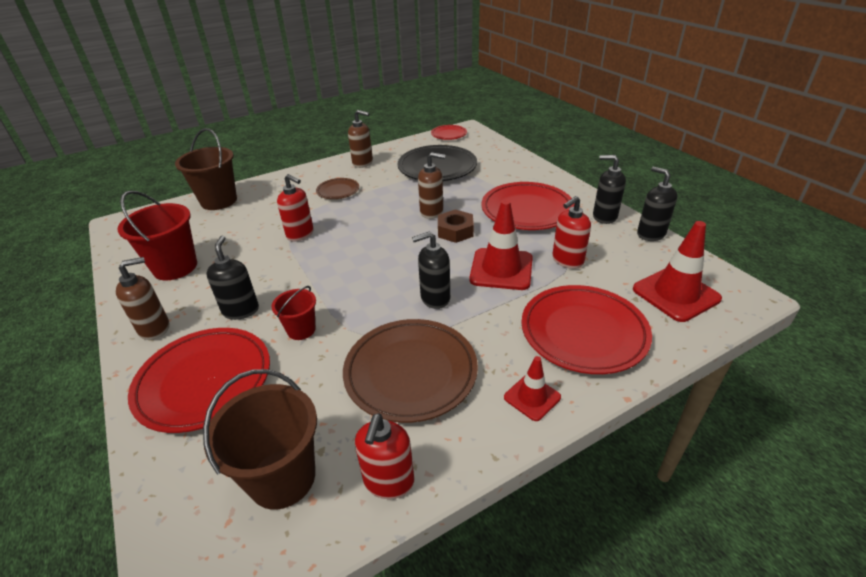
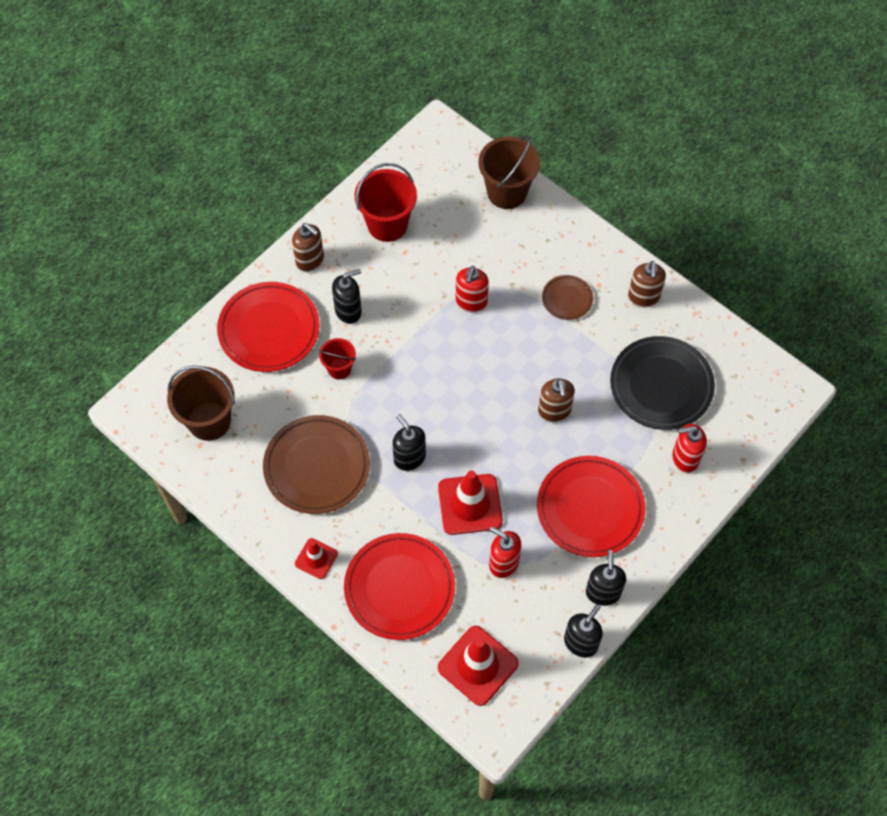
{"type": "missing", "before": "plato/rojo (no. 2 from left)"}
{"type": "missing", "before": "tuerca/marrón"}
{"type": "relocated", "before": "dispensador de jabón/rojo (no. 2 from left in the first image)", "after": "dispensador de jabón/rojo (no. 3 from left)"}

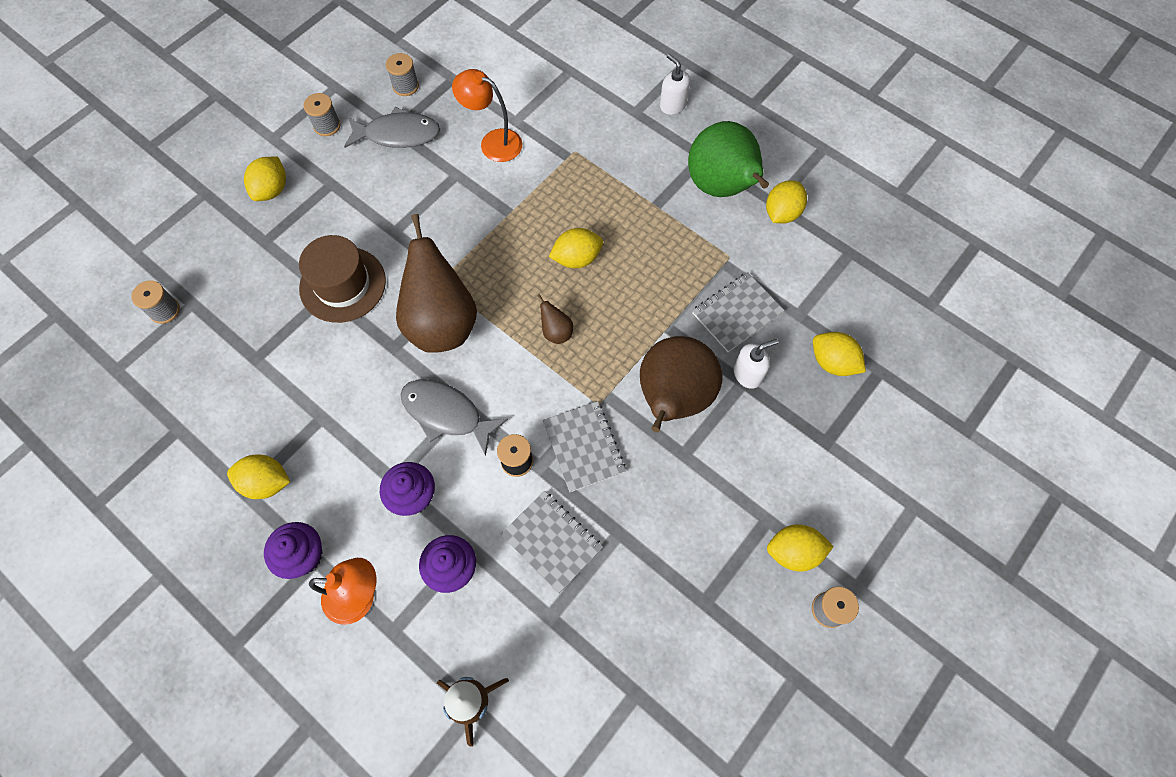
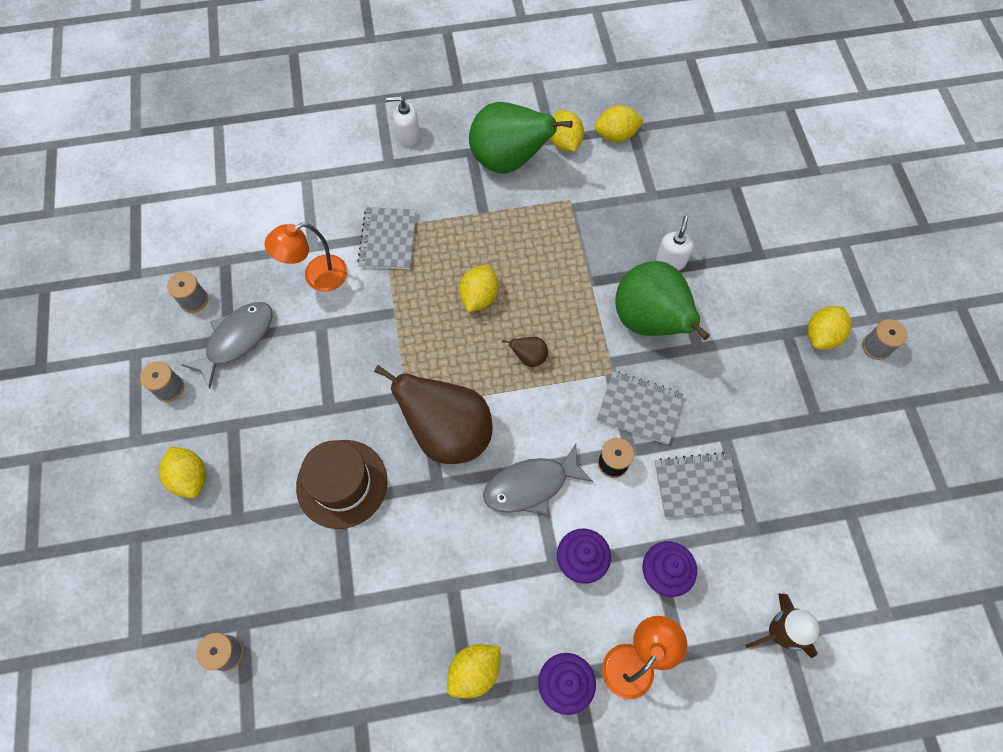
{"type": "relocated", "before": "cuaderno/gris (no. 3 from left in the first image)", "after": "cuaderno/gris (no. 1 from left)"}
{"type": "relocated", "before": "limón/amarillo (no. 6 from left in the first image)", "after": "limón/amarillo (no. 5 from left)"}
{"type": "colour", "before": "pera/marrón (no. 3 from left)", "after": "pera/verde (no. 2 from left)"}

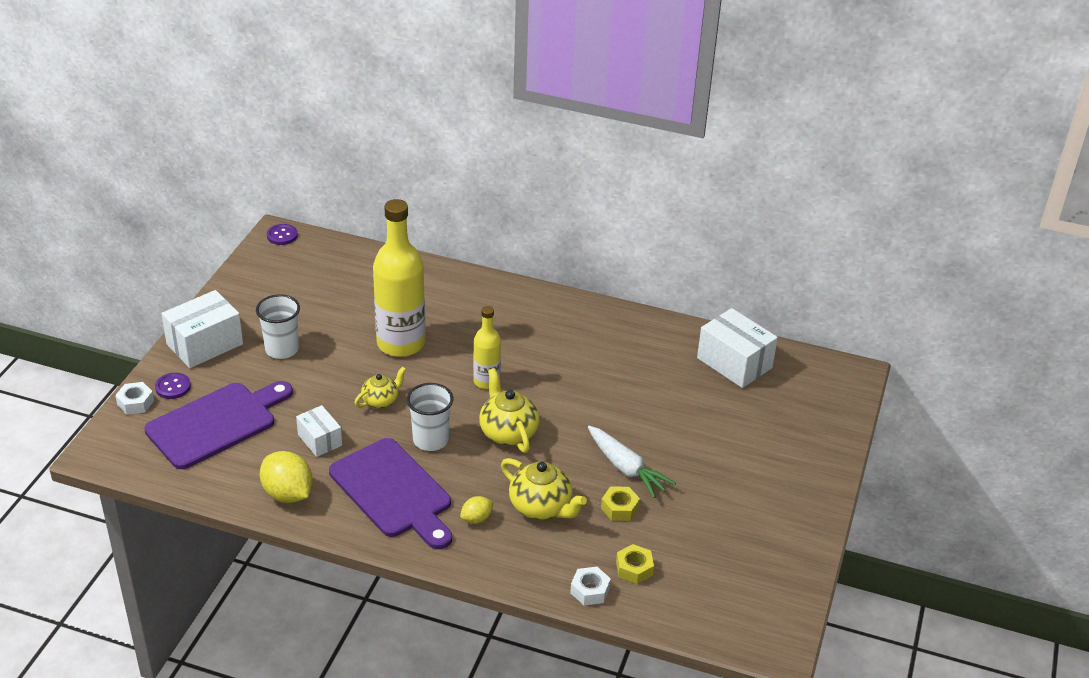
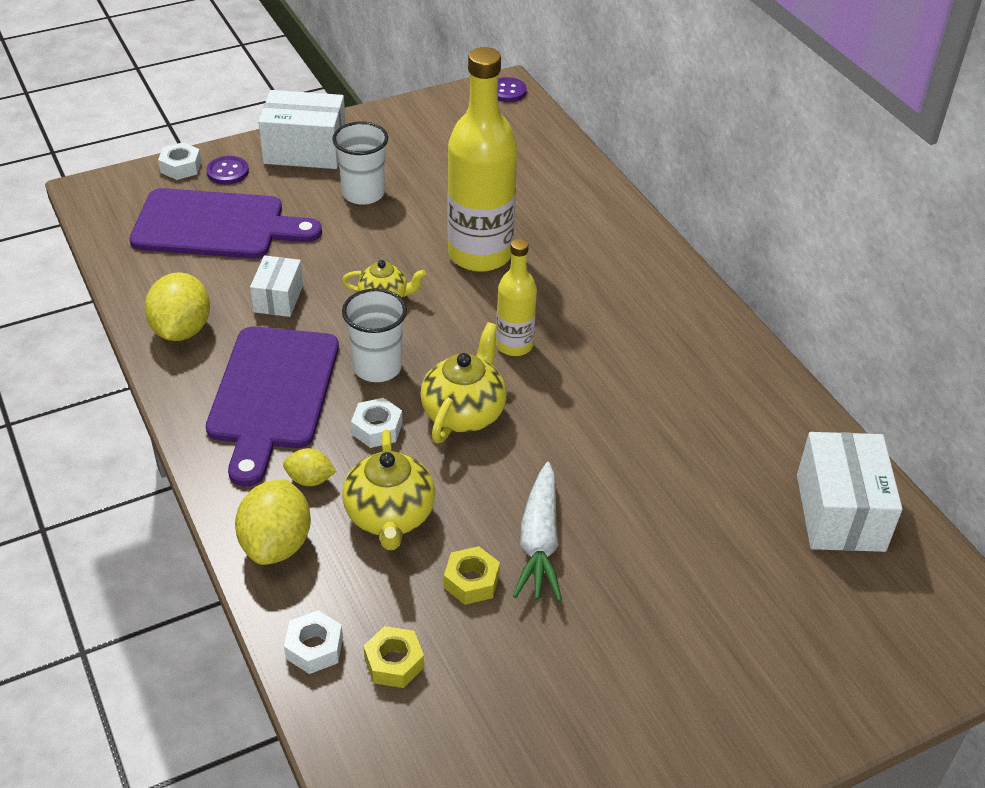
{"type": "appeared", "after": "tuerca/blanco (no. 3 from left)"}
{"type": "appeared", "after": "limón/amarillo (no. 2 from left)"}

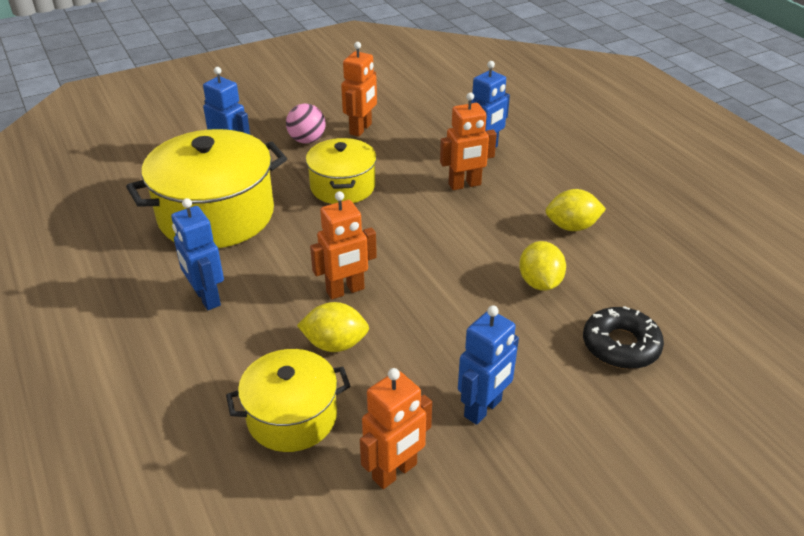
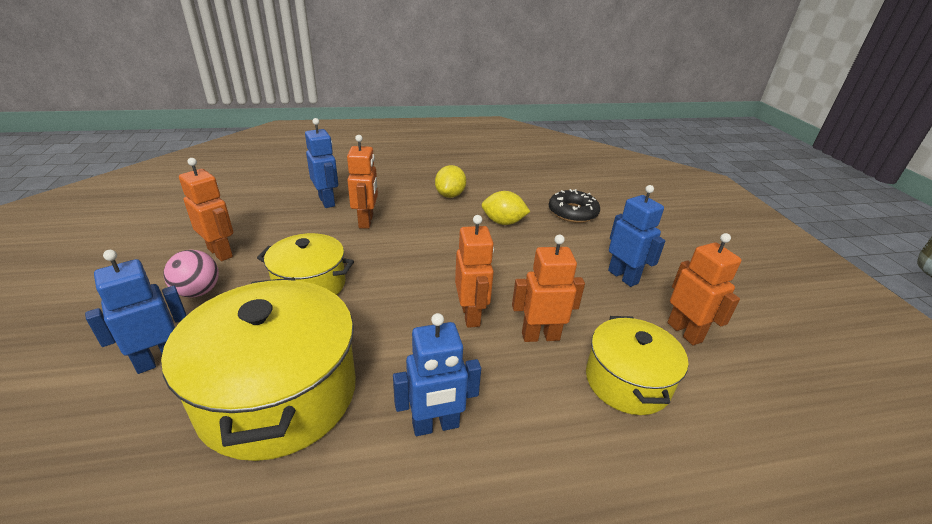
{"type": "exchanged", "before": "limón/amarillo (no. 1 from left)", "after": "robot/naranja (no. 4 from left)"}

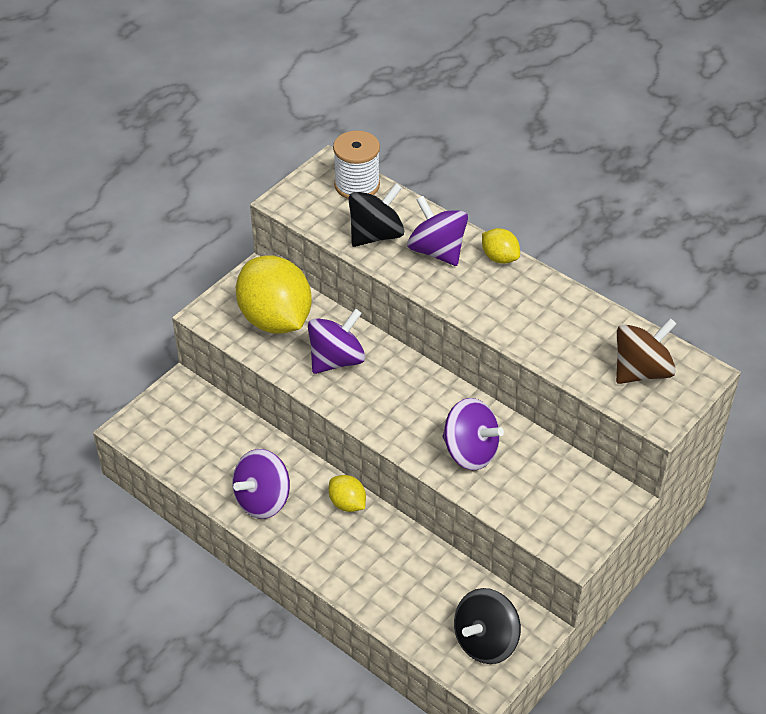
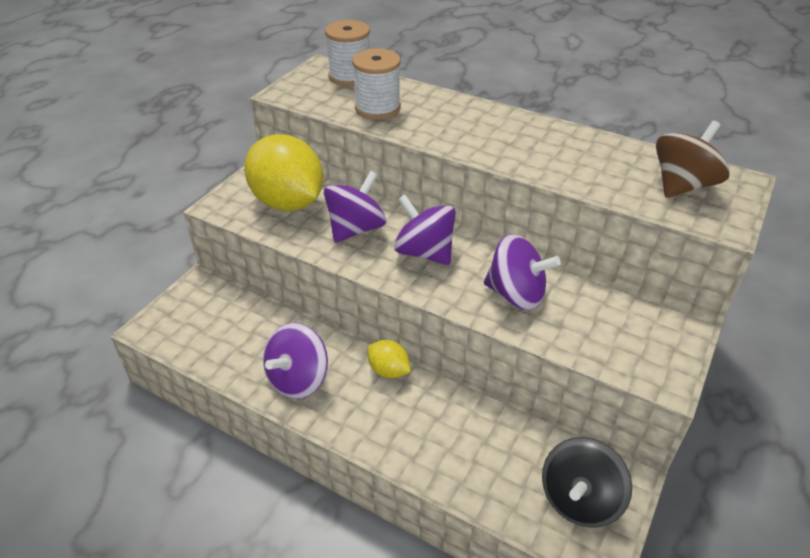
{"type": "exchanged", "before": "peonza/negro (no. 1 from left)", "after": "carrete/blanco (no. 2 from left)"}
{"type": "relocated", "before": "peonza/morado (no. 3 from left)"}
{"type": "missing", "before": "limón/amarillo (no. 3 from left)"}

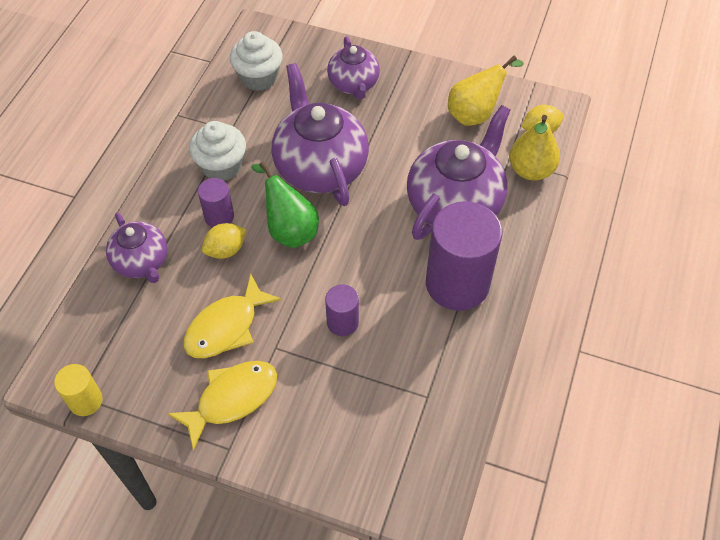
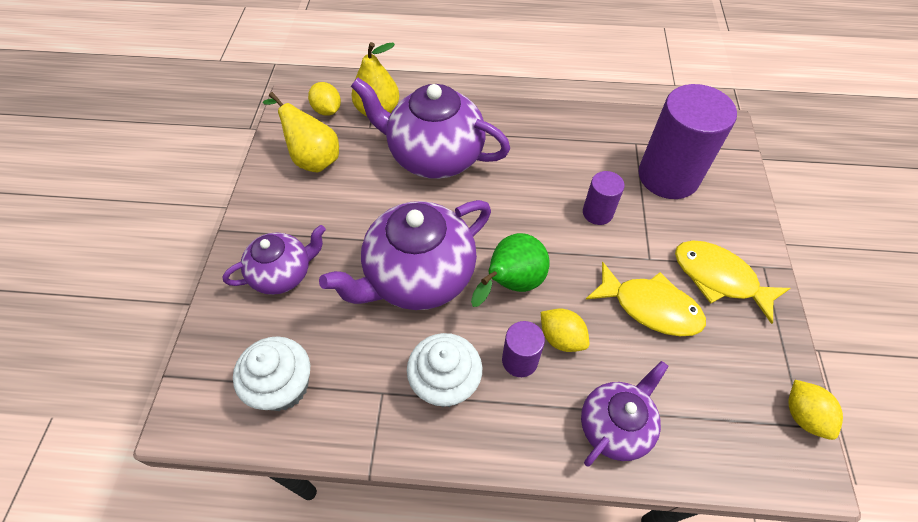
{"type": "relocated", "before": "cilindro/morado (no. 3 from left)"}
{"type": "exchanged", "before": "cilindro/amarillo", "after": "limón/amarillo (no. 3 from left)"}

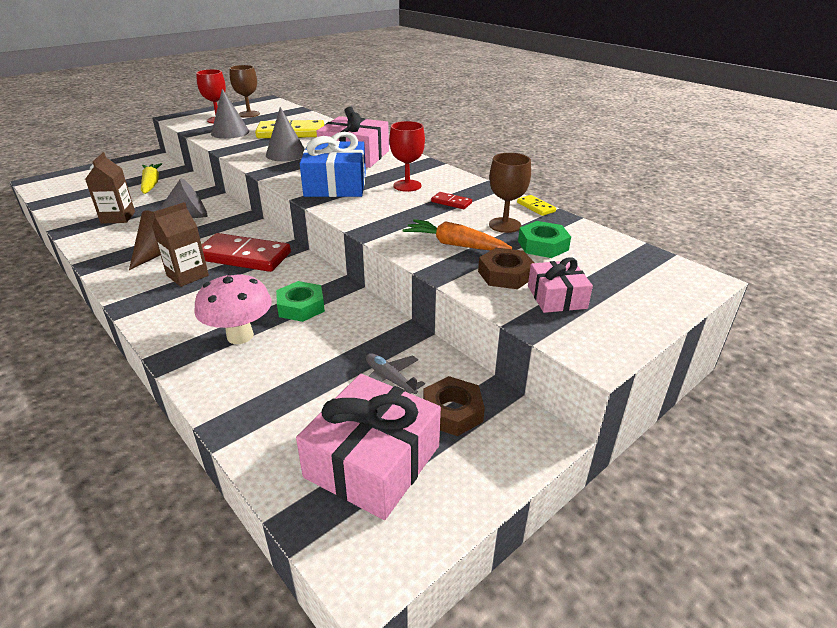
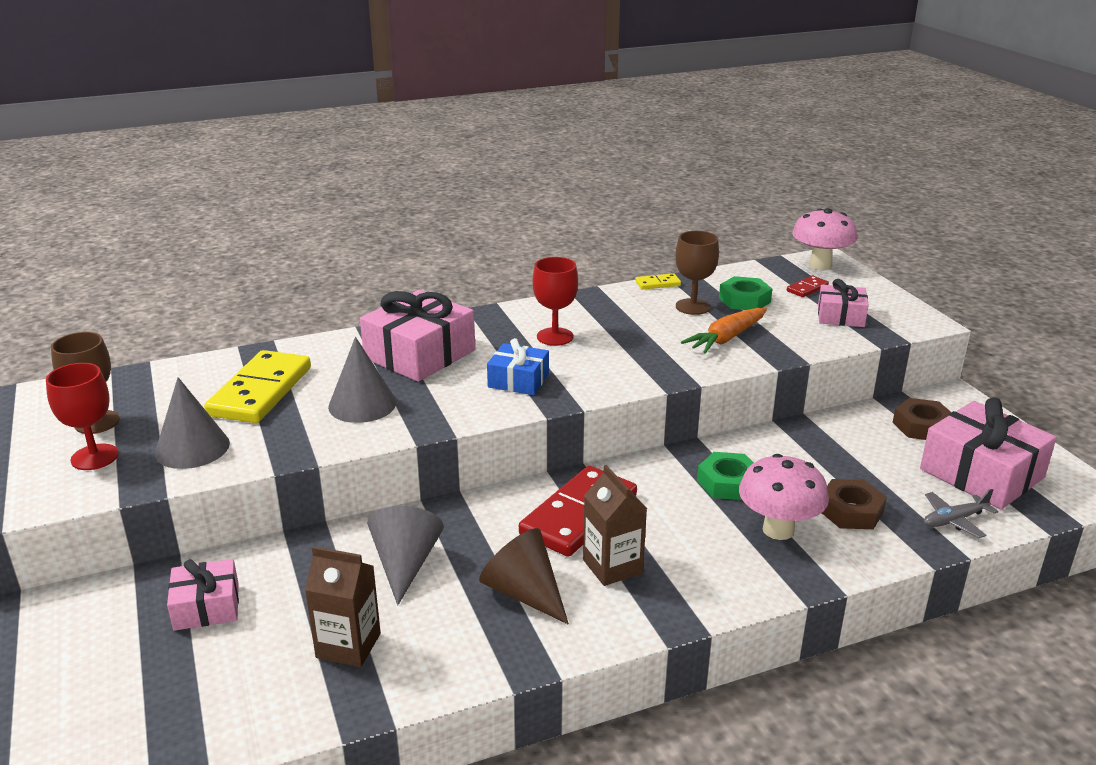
{"type": "size", "before": "regalo/azul", "scale": 0.57}
{"type": "exchanged", "before": "zanahoria/amarillo", "after": "regalo/rosa (no. 1 from left)"}
{"type": "relocated", "before": "ficha de dominó/rojo (no. 2 from left)"}
{"type": "relocated", "before": "tuerca/marrón (no. 2 from left in the first image)", "after": "tuerca/marrón (no. 1 from left)"}
{"type": "relocated", "before": "avión/gris"}
{"type": "appeared", "after": "seta/rosa (no. 2 from left)"}

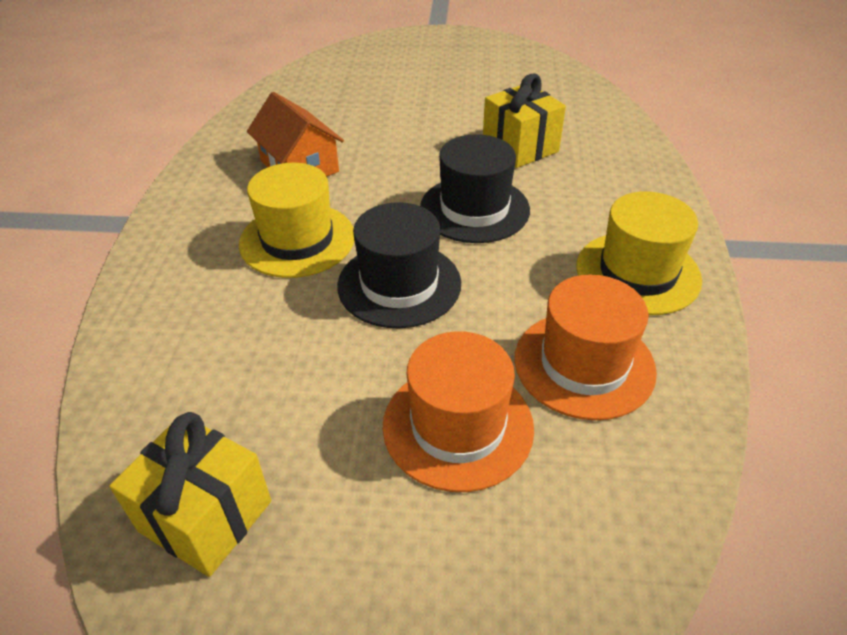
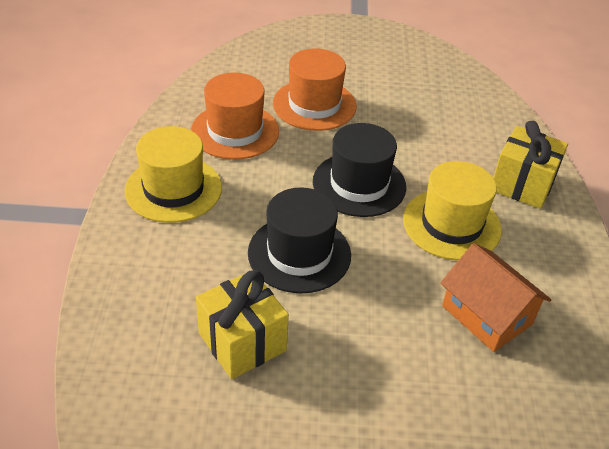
{"type": "relocated", "before": "regalo/amarillo (no. 1 from left in the first image)", "after": "regalo/amarillo (no. 2 from left)"}

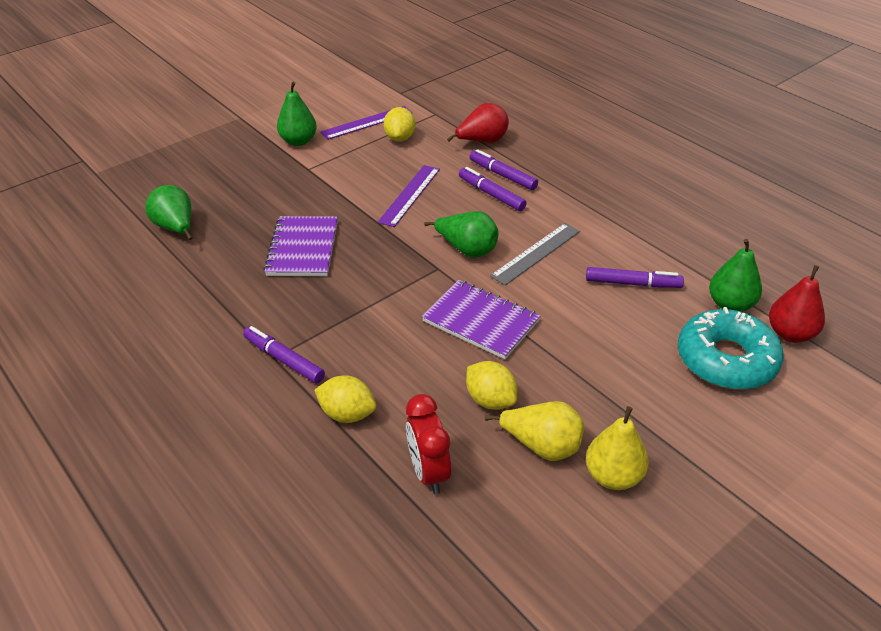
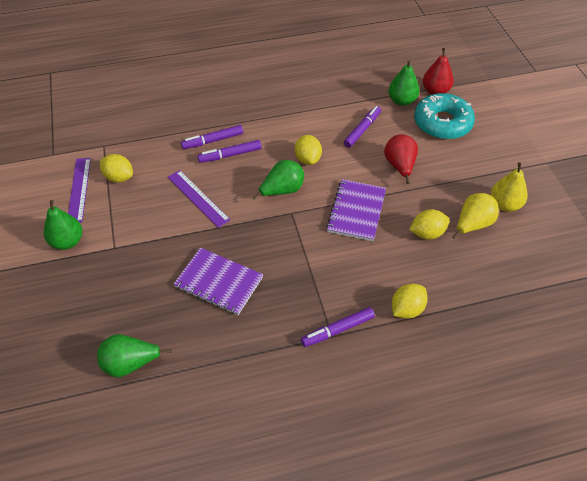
{"type": "relocated", "before": "pera/rojo (no. 1 from left)"}
{"type": "exchanged", "before": "regla/gris", "after": "limón/amarillo (no. 2 from left)"}
{"type": "spun", "before": "cuaderno/morado (no. 2 from left)", "turn": -45}
{"type": "missing", "before": "despertador/rojo"}

